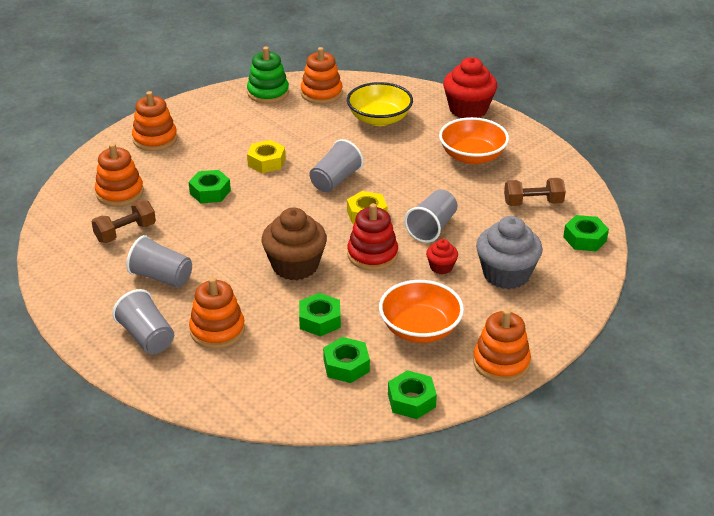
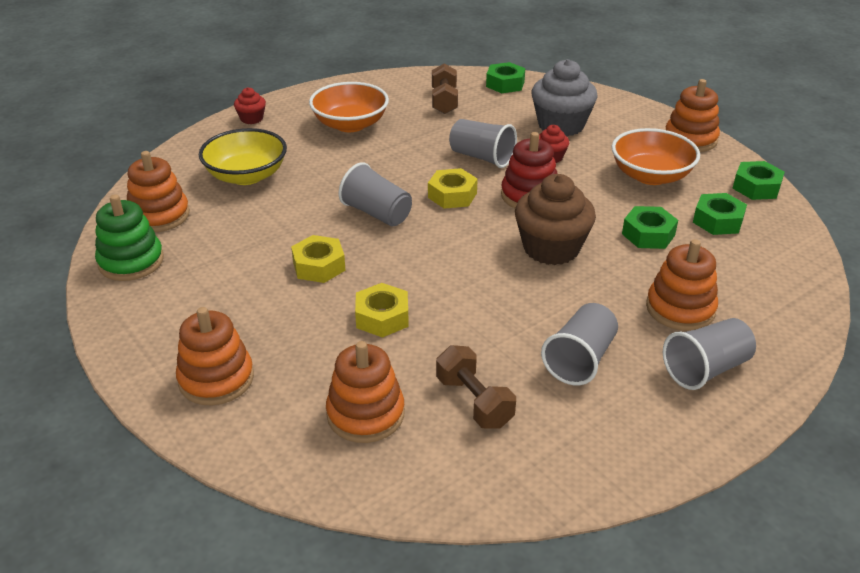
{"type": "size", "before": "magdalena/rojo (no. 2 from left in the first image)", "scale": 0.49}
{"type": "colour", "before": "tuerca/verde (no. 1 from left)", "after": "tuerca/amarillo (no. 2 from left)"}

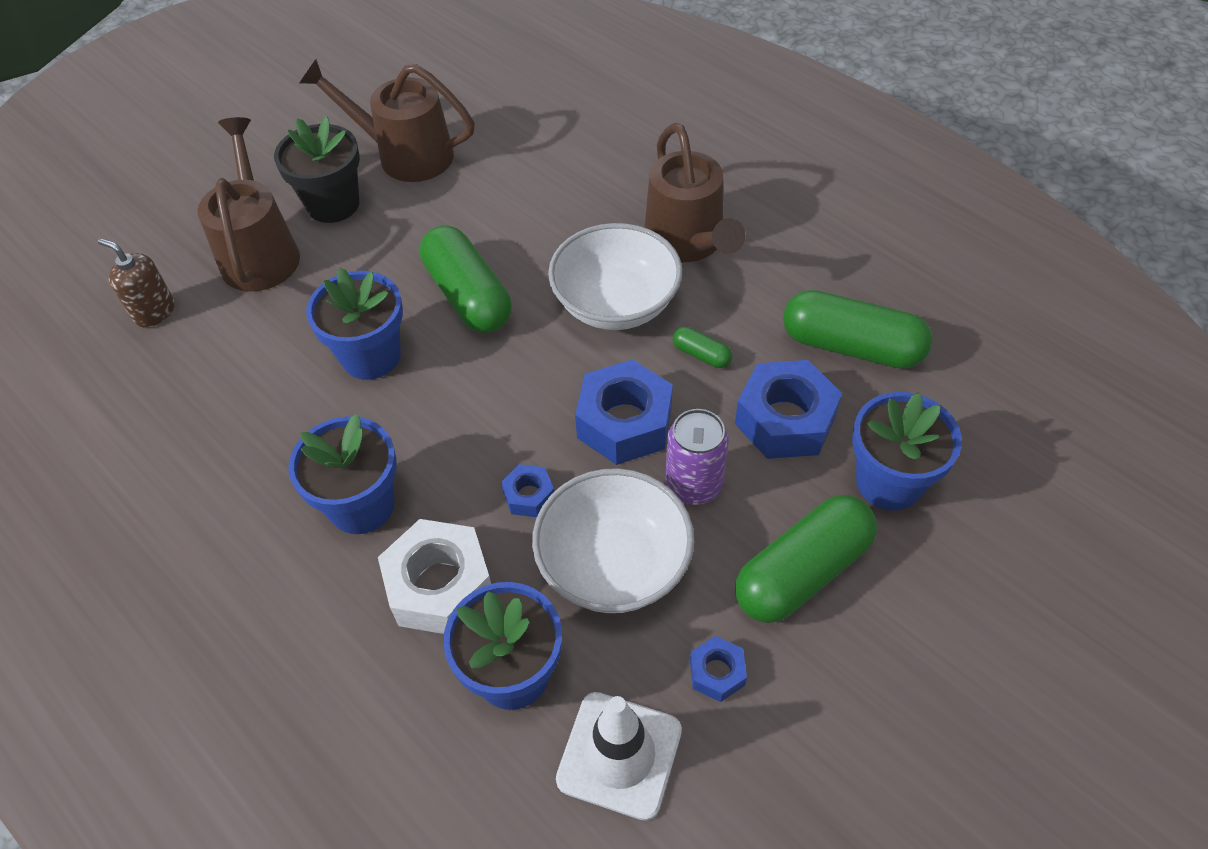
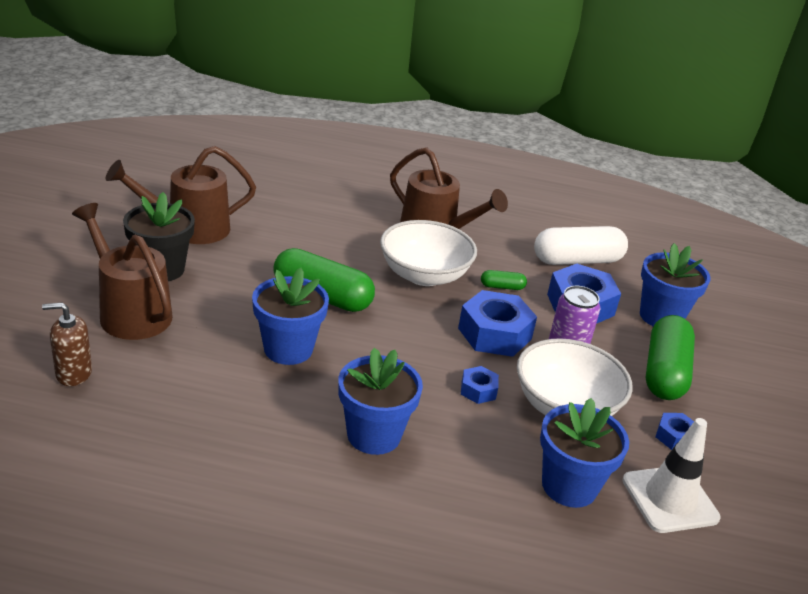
{"type": "colour", "before": "cápsula/verde (no. 4 from left)", "after": "cápsula/blanco"}
{"type": "missing", "before": "tuerca/blanco"}

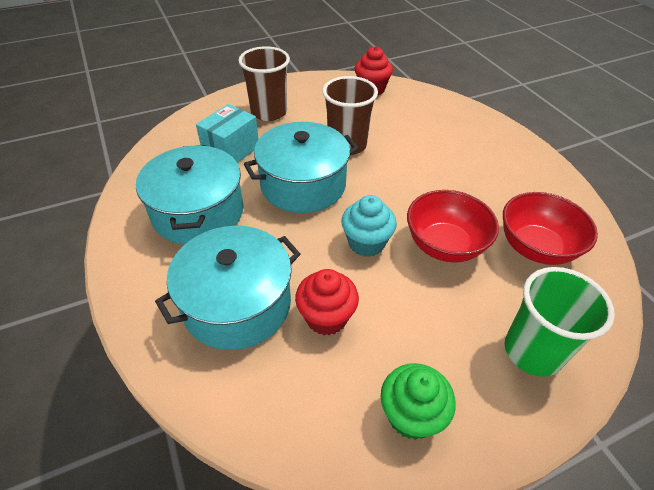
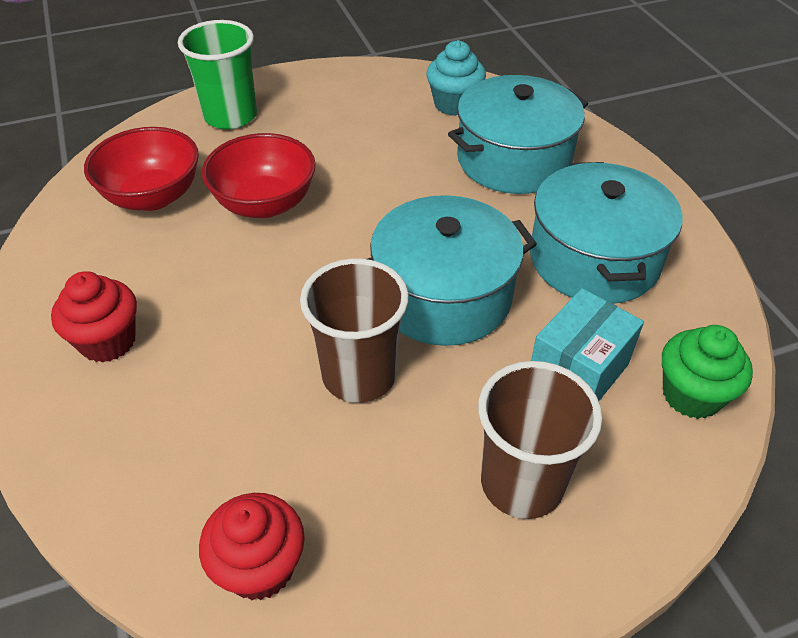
{"type": "relocated", "before": "magdalena/turquesa"}
{"type": "relocated", "before": "magdalena/rojo (no. 1 from left)"}
{"type": "relocated", "before": "magdalena/verde"}

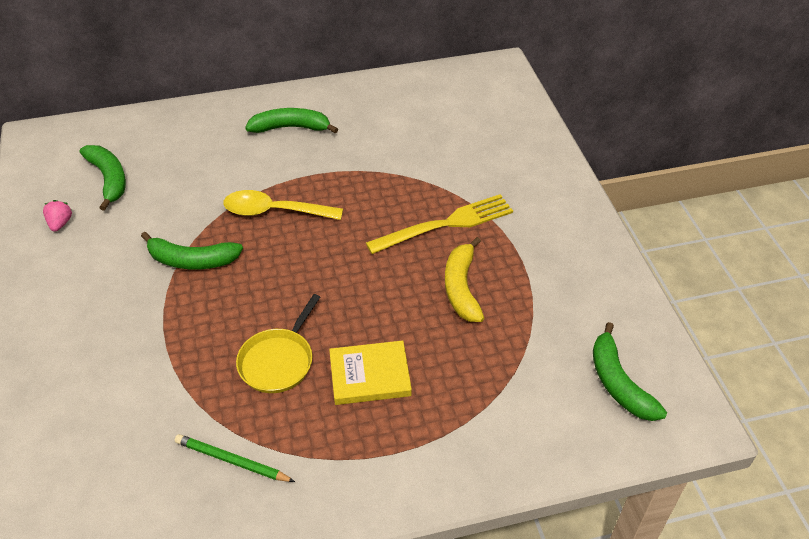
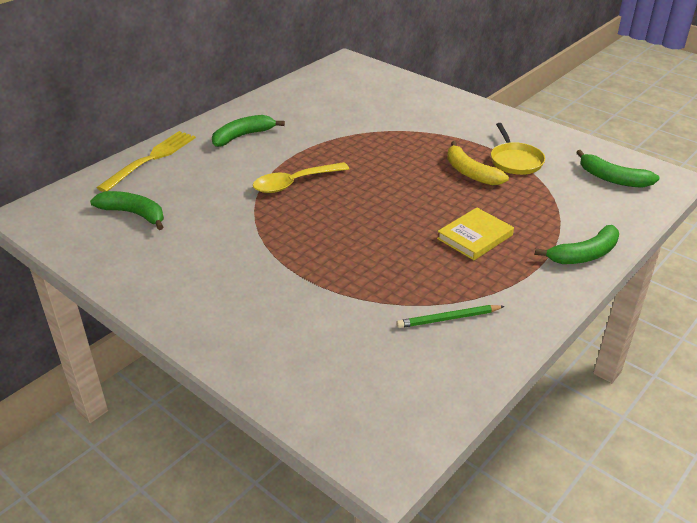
{"type": "relocated", "before": "tenedor/amarillo"}
{"type": "missing", "before": "fresa/rosa"}
{"type": "relocated", "before": "plátano/verde (no. 2 from left in the first image)", "after": "plátano/verde (no. 3 from left)"}
{"type": "relocated", "before": "sartén/amarillo"}

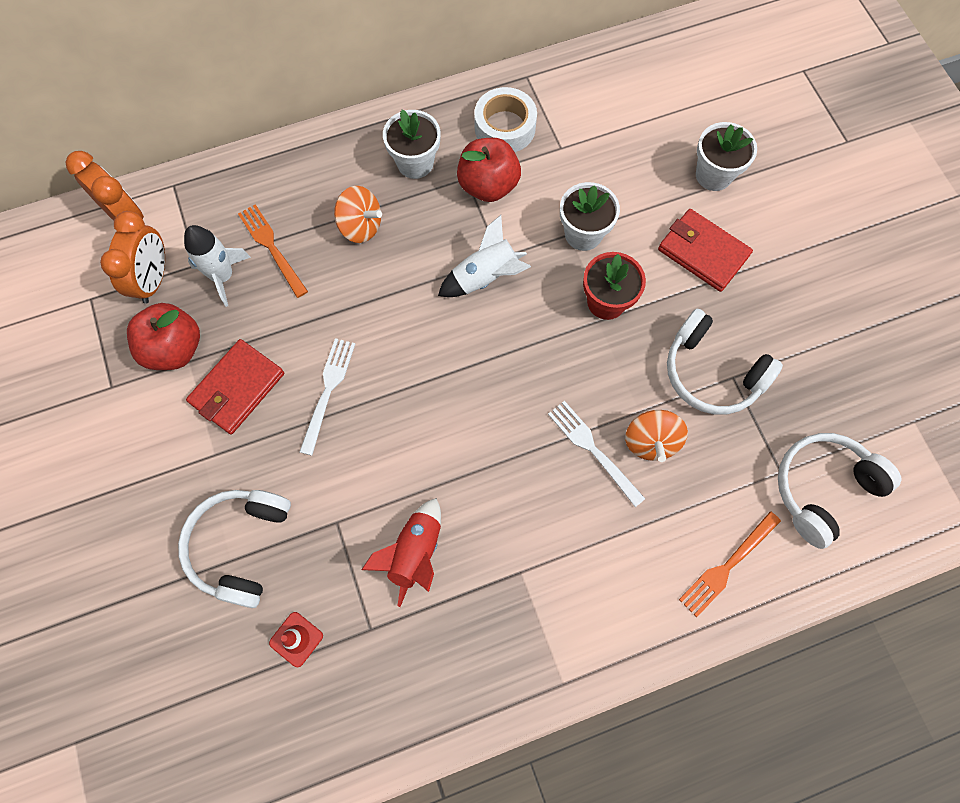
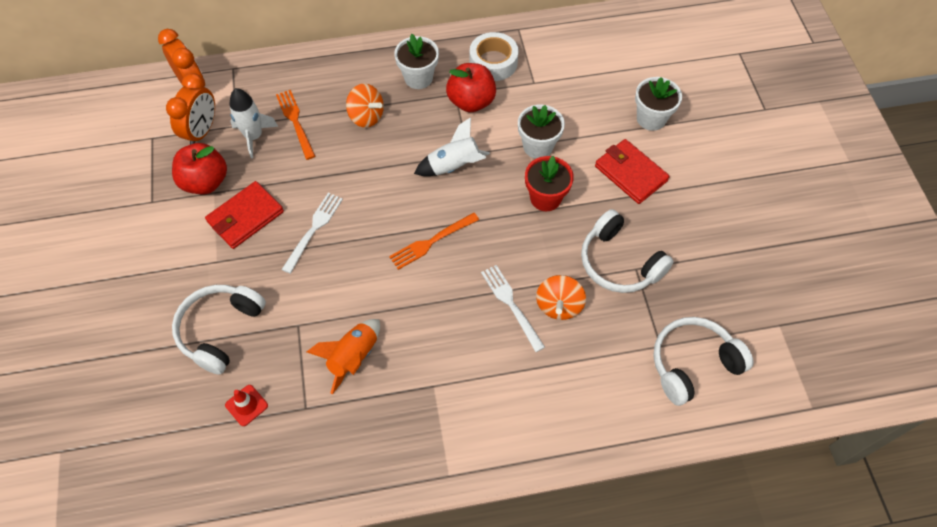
{"type": "colour", "before": "cohete/rojo", "after": "cohete/naranja"}
{"type": "relocated", "before": "tenedor/naranja (no. 2 from left)"}

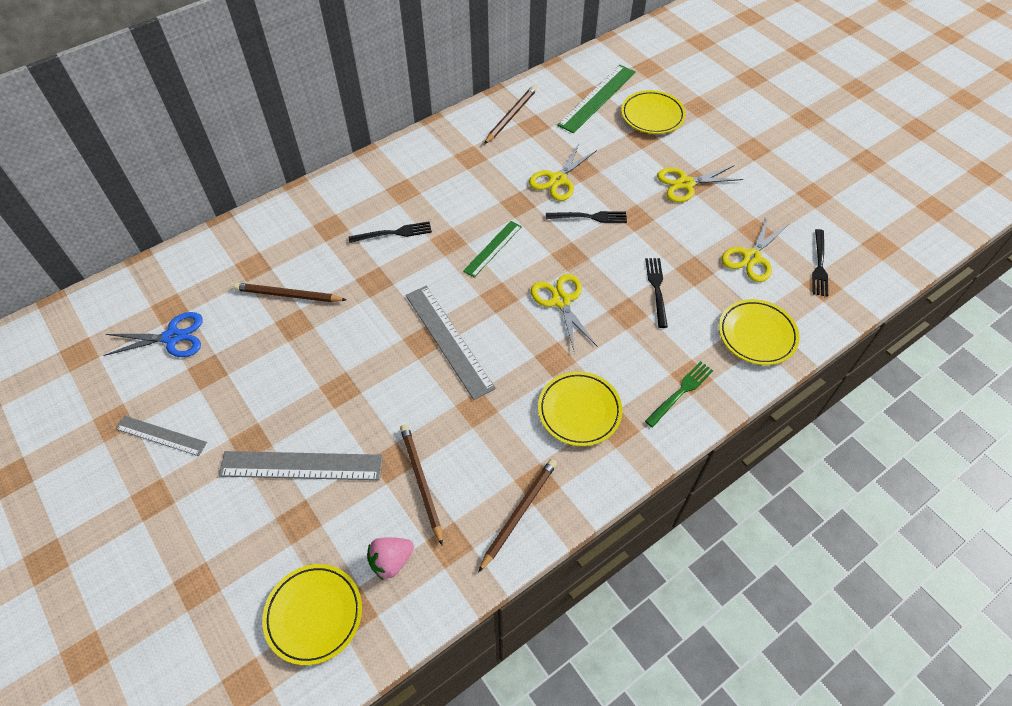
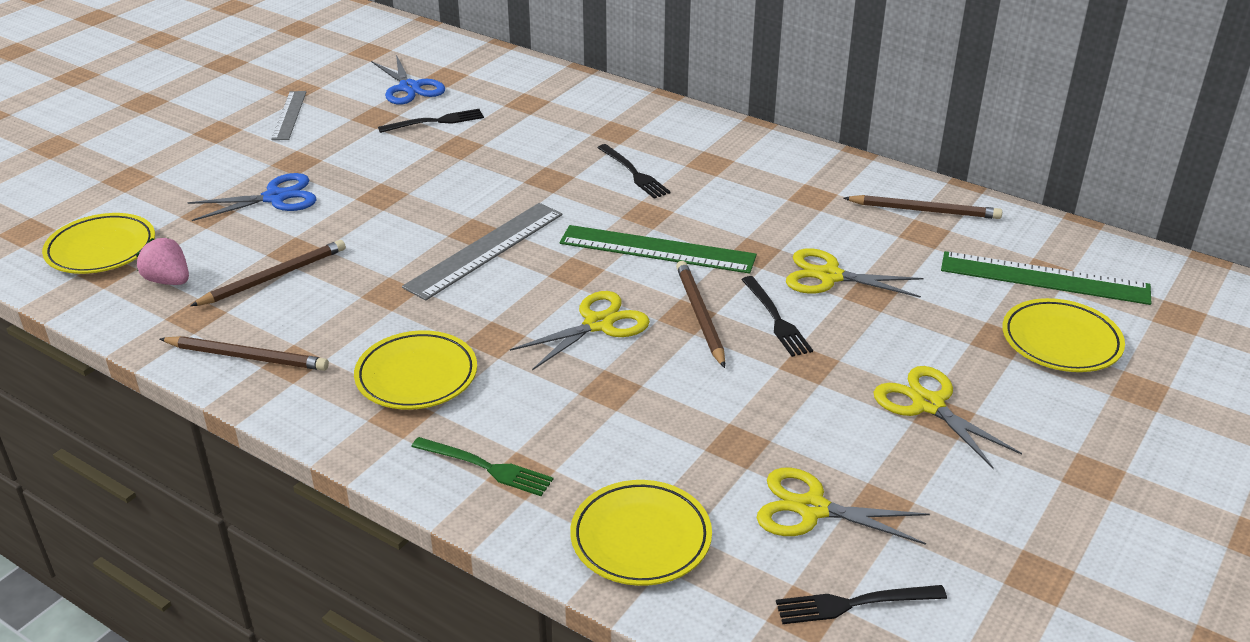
{"type": "size", "before": "regla/verde (no. 1 from left)", "scale": 1.64}
{"type": "relocated", "before": "tenedor/negro (no. 3 from left in the first image)", "after": "tenedor/negro (no. 1 from left)"}
{"type": "relocated", "before": "lápiz/marrón (no. 1 from left in the first image)", "after": "lápiz/marrón (no. 3 from left)"}
{"type": "exchanged", "before": "regla/gris (no. 2 from left)", "after": "tijeras/azul (no. 1 from left)"}

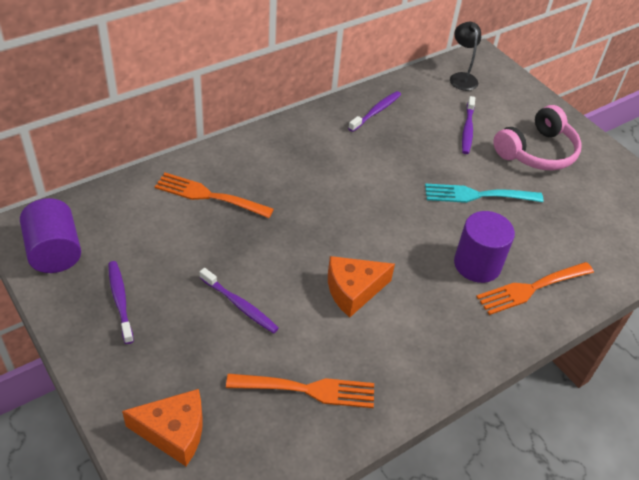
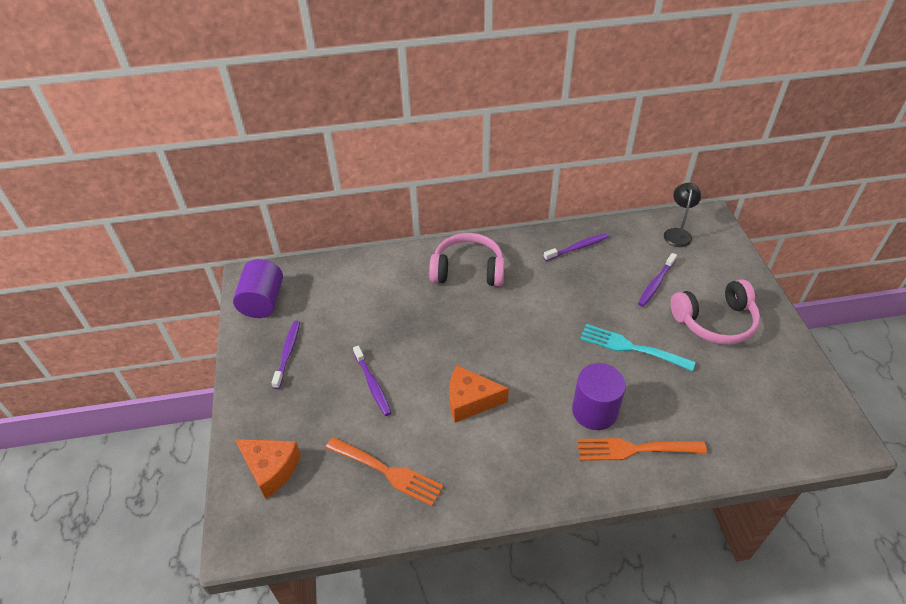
{"type": "missing", "before": "tenedor/naranja (no. 1 from left)"}
{"type": "appeared", "after": "auriculares/rosa (no. 1 from left)"}

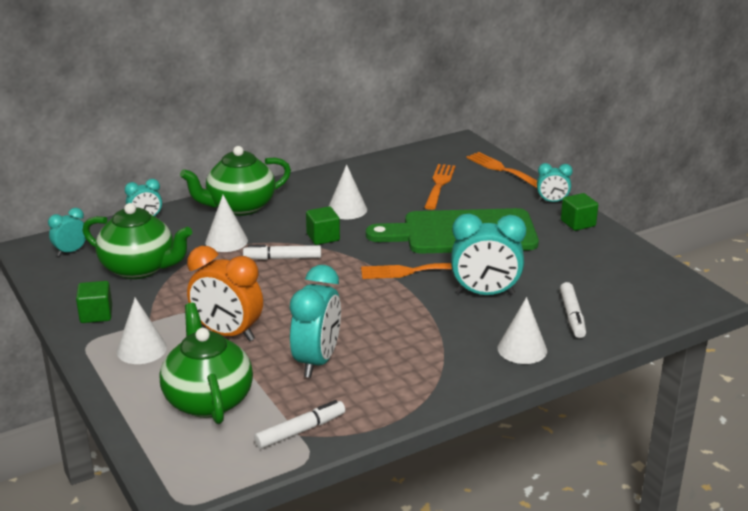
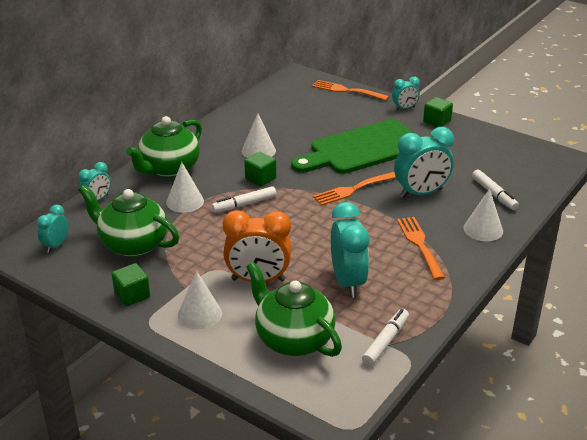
{"type": "relocated", "before": "tenedor/naranja (no. 2 from left in the first image)", "after": "tenedor/naranja (no. 3 from left)"}
{"type": "spun", "before": "tetera/verde (no. 1 from left)", "turn": -150}

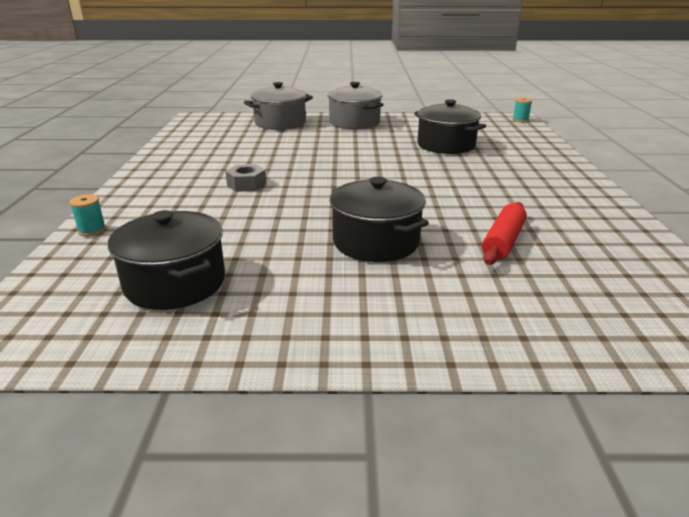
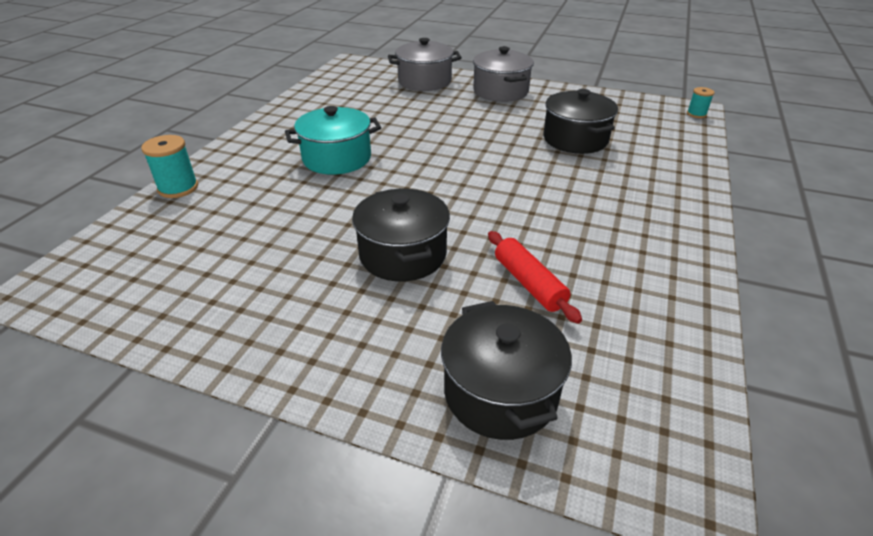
{"type": "exchanged", "before": "tuerca/gris", "after": "olla/turquesa"}
{"type": "size", "before": "carrete/turquesa (no. 1 from left)", "scale": 1.62}
{"type": "spun", "before": "rodillo/rojo", "turn": -75}
{"type": "relocated", "before": "olla/negro (no. 1 from left in the first image)", "after": "olla/negro (no. 2 from left)"}

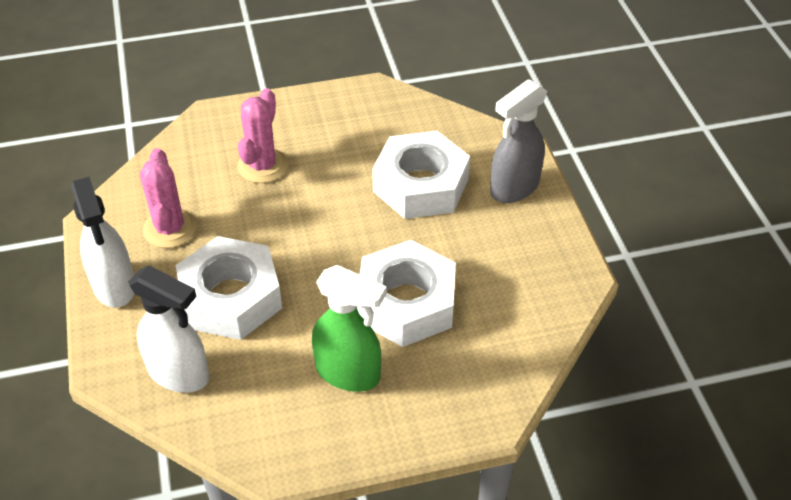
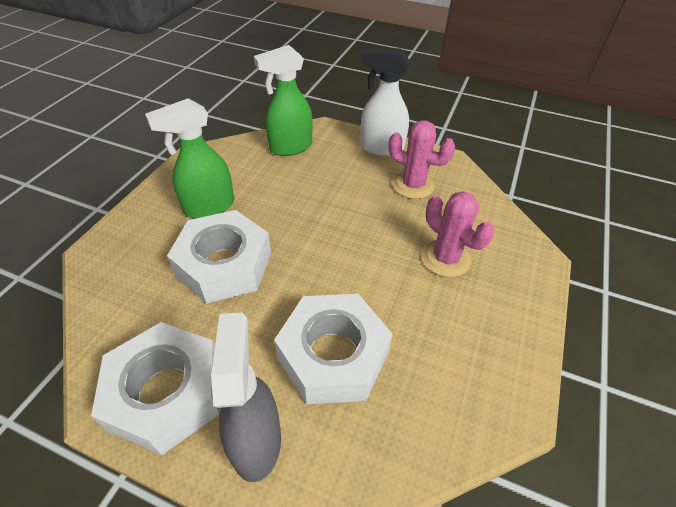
{"type": "relocated", "before": "tuerca/blanco (no. 1 from left)"}
{"type": "colour", "before": "pulverizador/blanco (no. 2 from left)", "after": "pulverizador/verde (no. 2 from left)"}

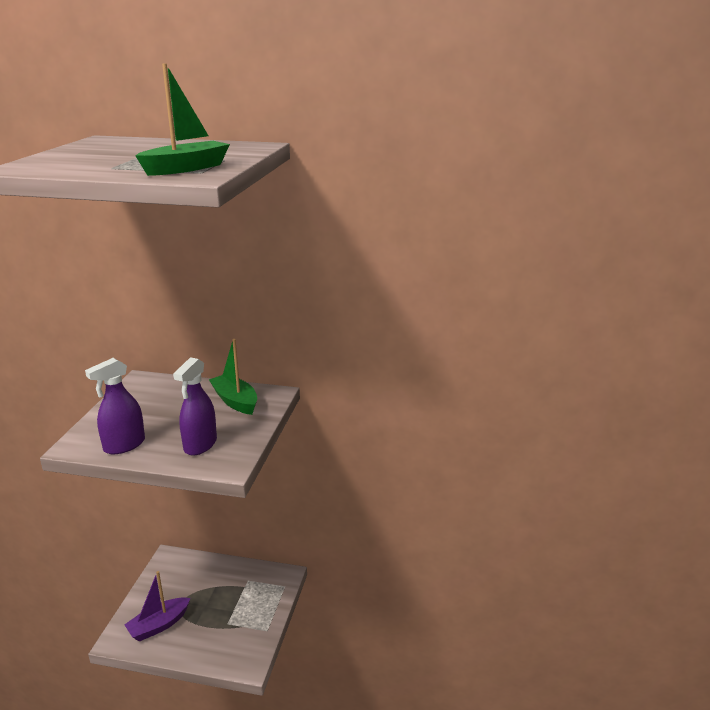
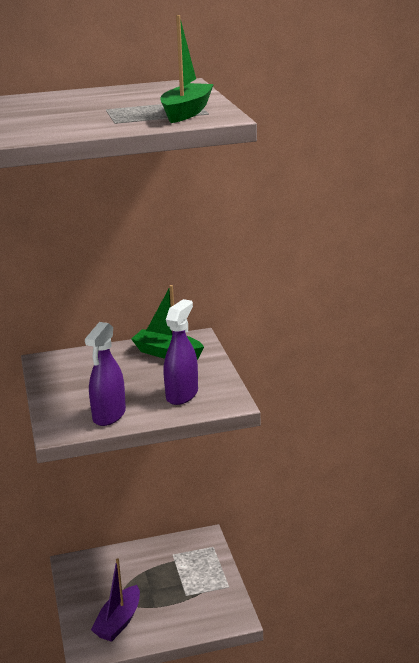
{"type": "spun", "before": "pulverizador/morado (no. 2 from left)", "turn": -150}

